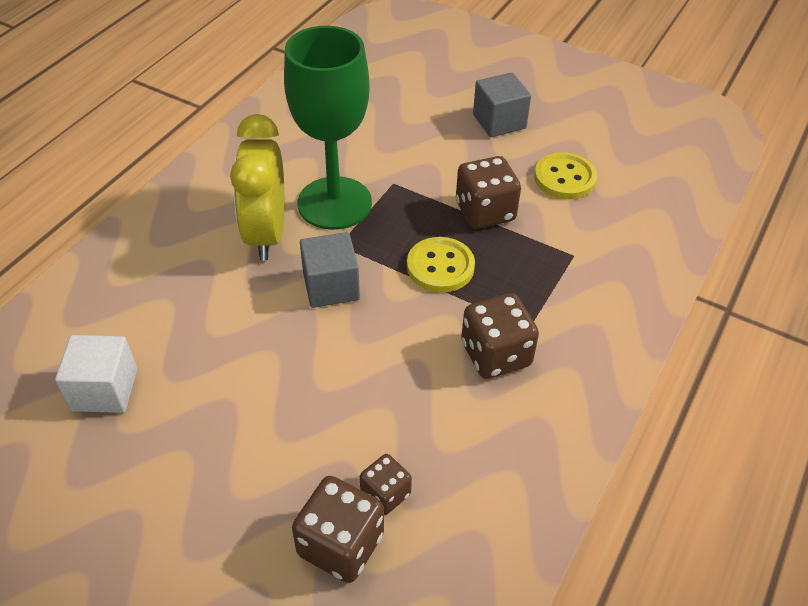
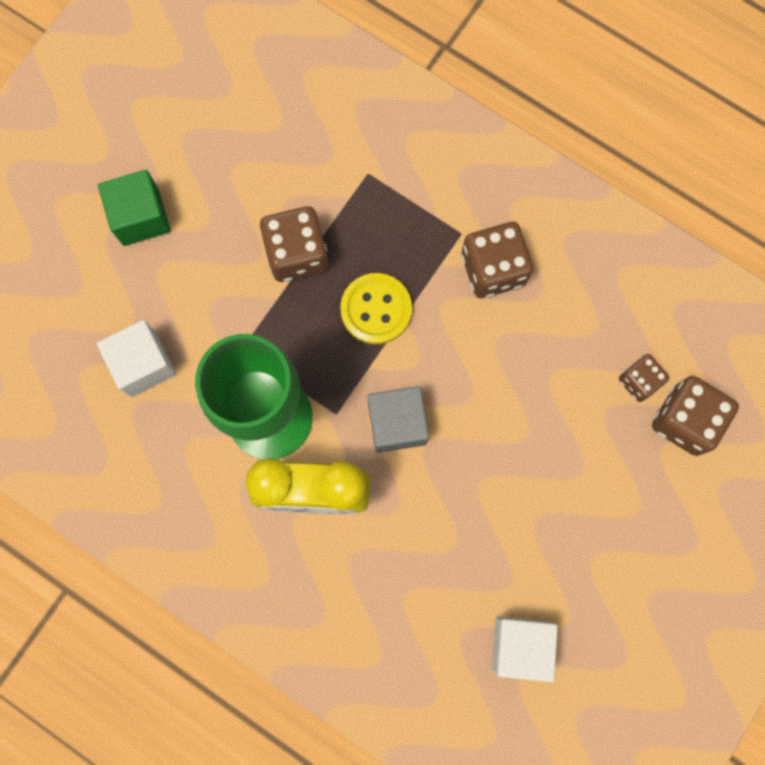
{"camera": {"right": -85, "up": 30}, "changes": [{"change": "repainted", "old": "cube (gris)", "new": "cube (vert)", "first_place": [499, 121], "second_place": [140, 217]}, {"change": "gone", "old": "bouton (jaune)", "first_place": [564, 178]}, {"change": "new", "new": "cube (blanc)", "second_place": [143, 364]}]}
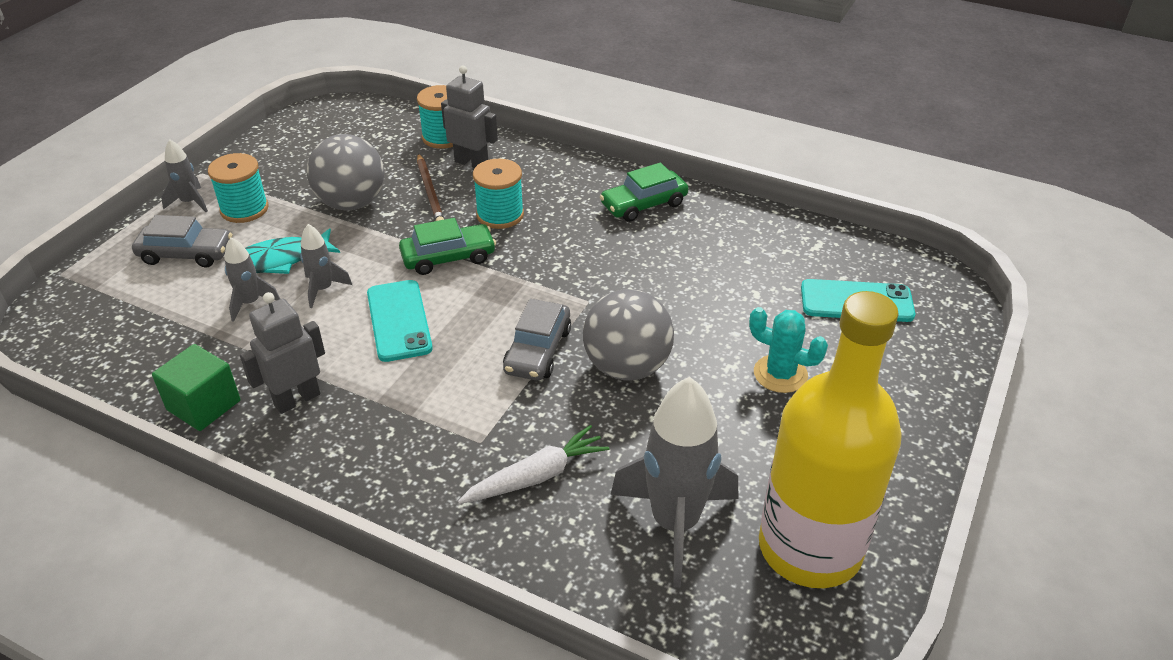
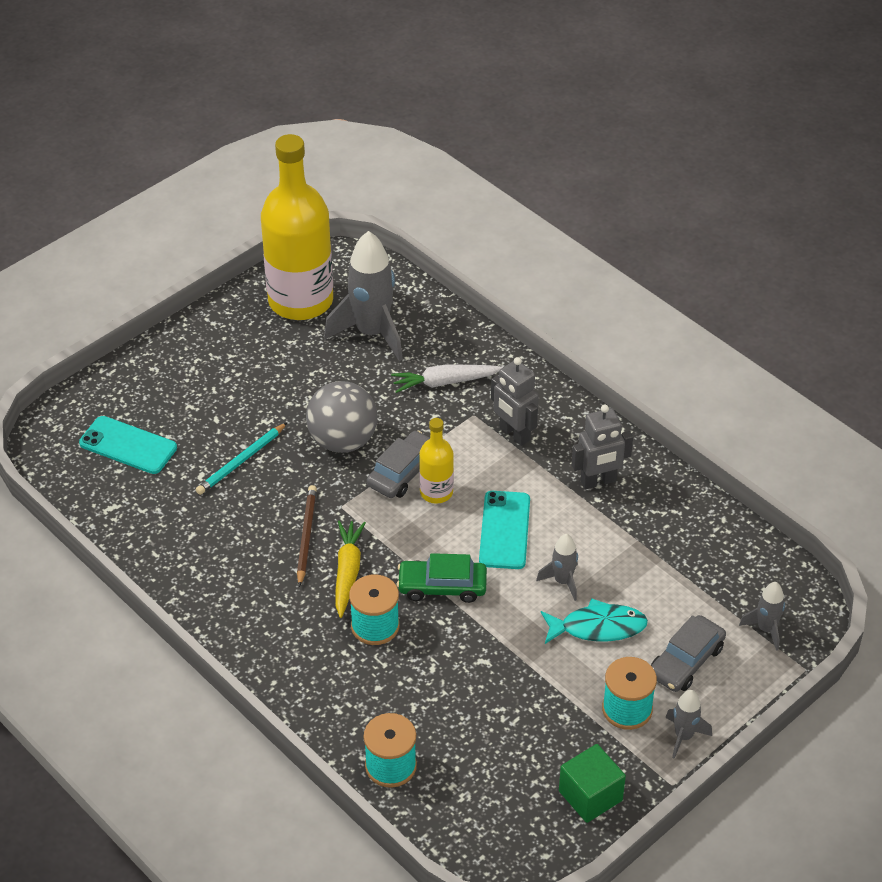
{"camera": {"right": -160, "up": 5}, "changes": [{"change": "rotated", "old": "voiture (gris)", "first_place": [186, 254], "second_place": [686, 661], "degrees": -75}, {"change": "shifted", "old": "cube (vert)", "first_place": [203, 405], "second_place": [590, 796]}, {"change": "shifted", "old": "fusée (gris)", "first_place": [250, 303], "second_place": [766, 629]}, {"change": "gone", "old": "balle (gris)", "first_place": [351, 203]}, {"change": "shifted", "old": "crayon (marron)", "first_place": [430, 192], "second_place": [306, 536]}, {"change": "shifted", "old": "robot (gris)", "first_place": [472, 163], "second_place": [514, 434]}, {"change": "gone", "old": "voiture (vert)", "first_place": [644, 204]}, {"change": "gone", "old": "cactus (turquoise)", "first_place": [780, 374]}, {"change": "new", "new": "crayon (turquoise)", "second_place": [241, 461]}, {"change": "new", "new": "carotte (jaune)", "second_place": [347, 572]}, {"change": "new", "new": "bouteille (jaune)", "second_place": [436, 492]}]}
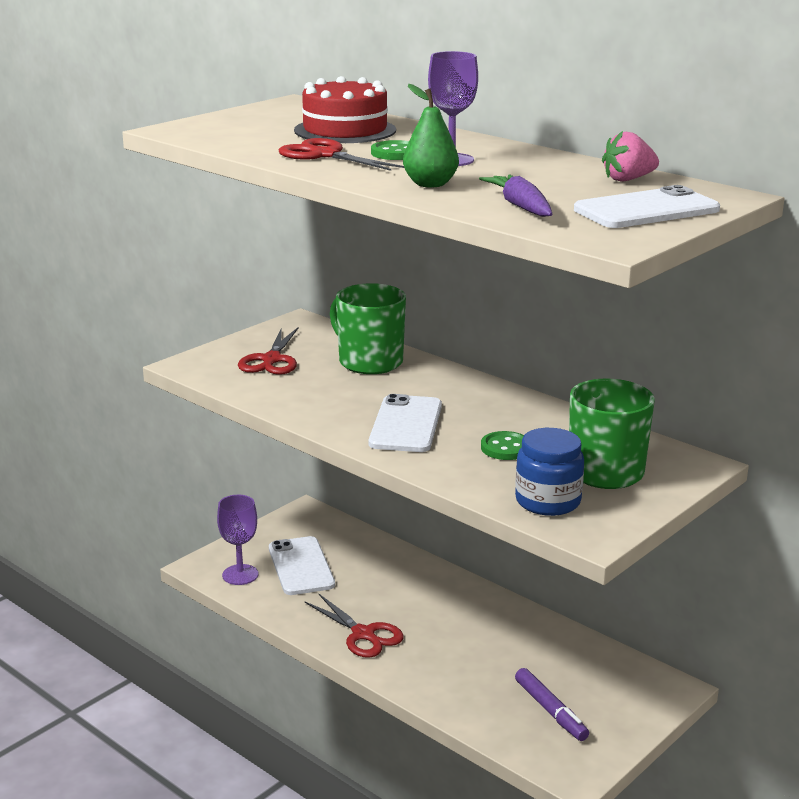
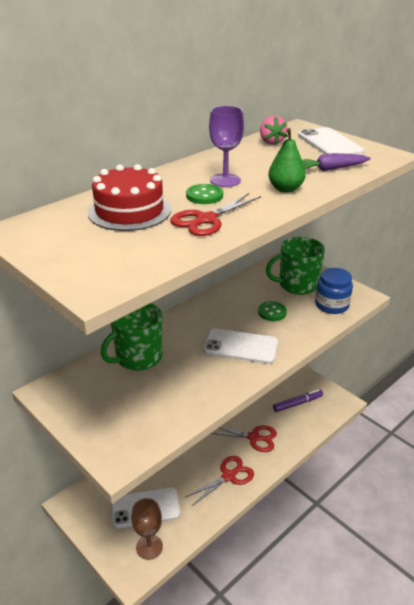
{"camera": {"right": -85, "up": 10}, "changes": [{"change": "repainted", "old": "verre à pied (violet)", "new": "verre à pied (marron)", "first_place": [240, 575], "second_place": [149, 547]}, {"change": "shifted", "old": "ciseaux (rouge)", "first_place": [271, 360], "second_place": [254, 437]}]}
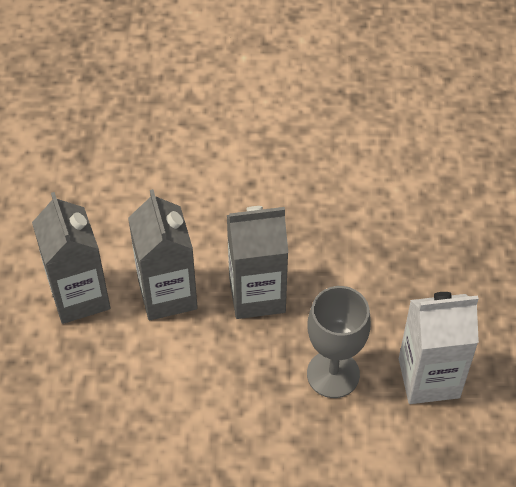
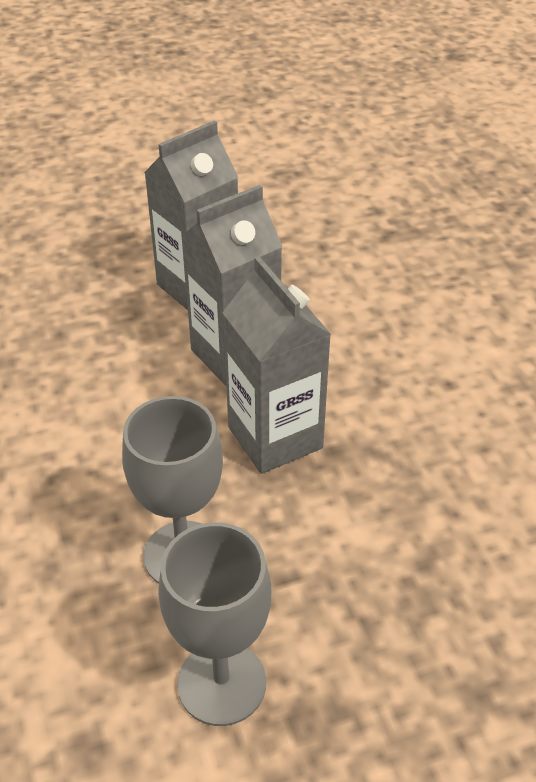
{"camera": {"right": 70, "up": -10}, "changes": [{"change": "swapped", "old": "brique de lait (blanc)", "new": "verre à pied (gris)", "first_place": [429, 378], "second_place": [221, 683]}]}
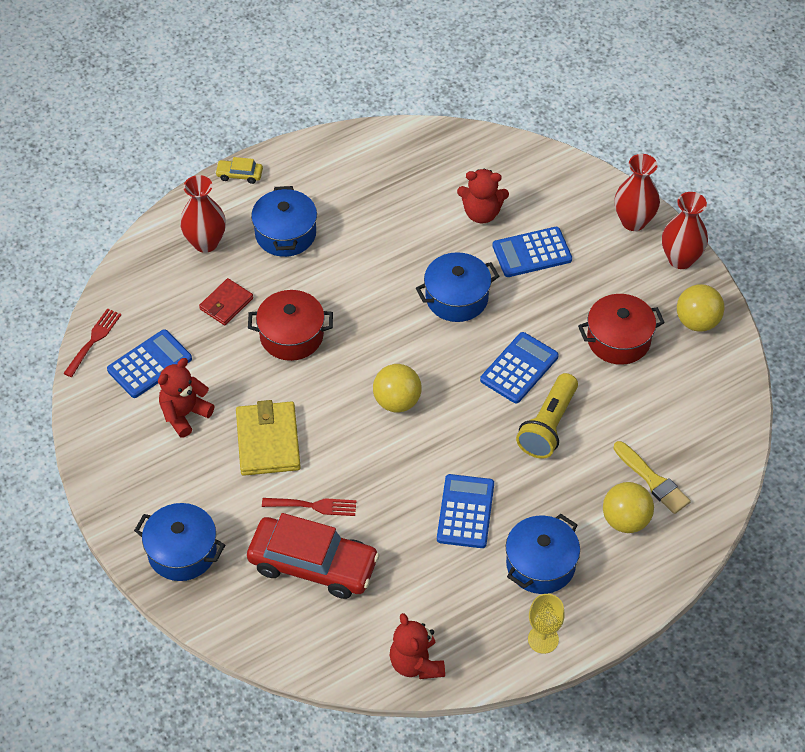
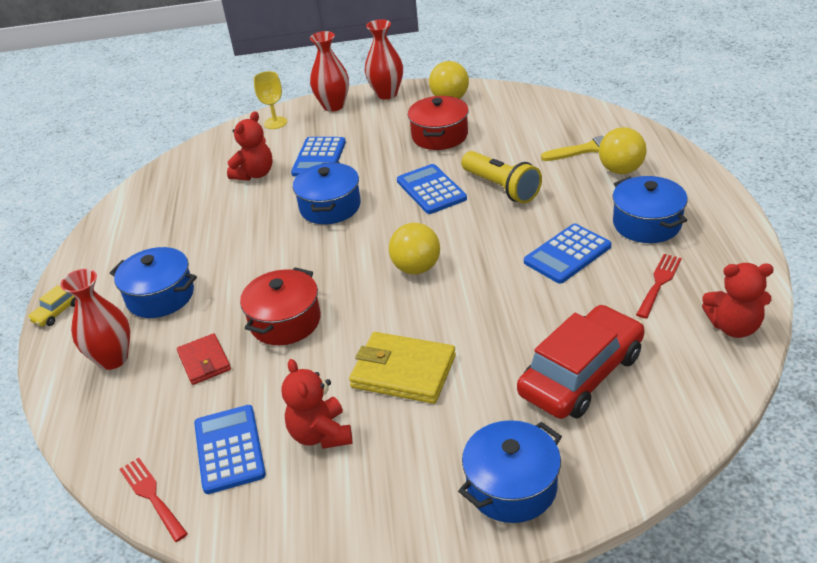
{"camera": {"right": -60, "up": -15}, "changes": [{"change": "shifted", "old": "fourchette (rouge)", "first_place": [314, 506], "second_place": [659, 283]}, {"change": "rotated", "old": "calculatrice (bleu)", "first_place": [465, 512], "second_place": [567, 254], "degrees": -75}, {"change": "shifted", "old": "verre à pied (jaune)", "first_place": [543, 639], "second_place": [275, 123]}]}
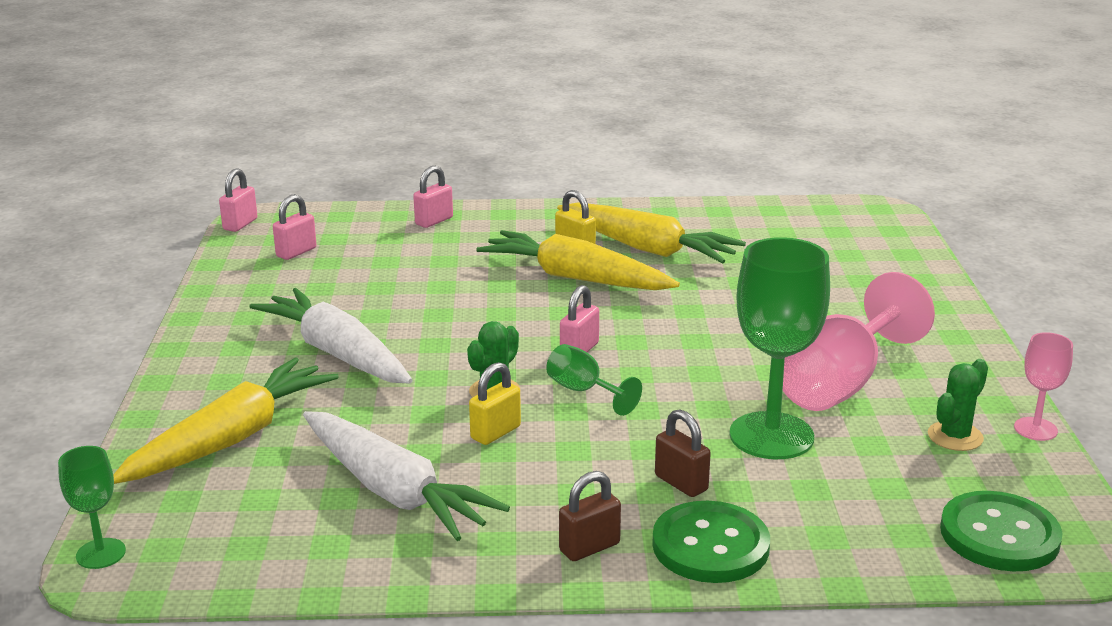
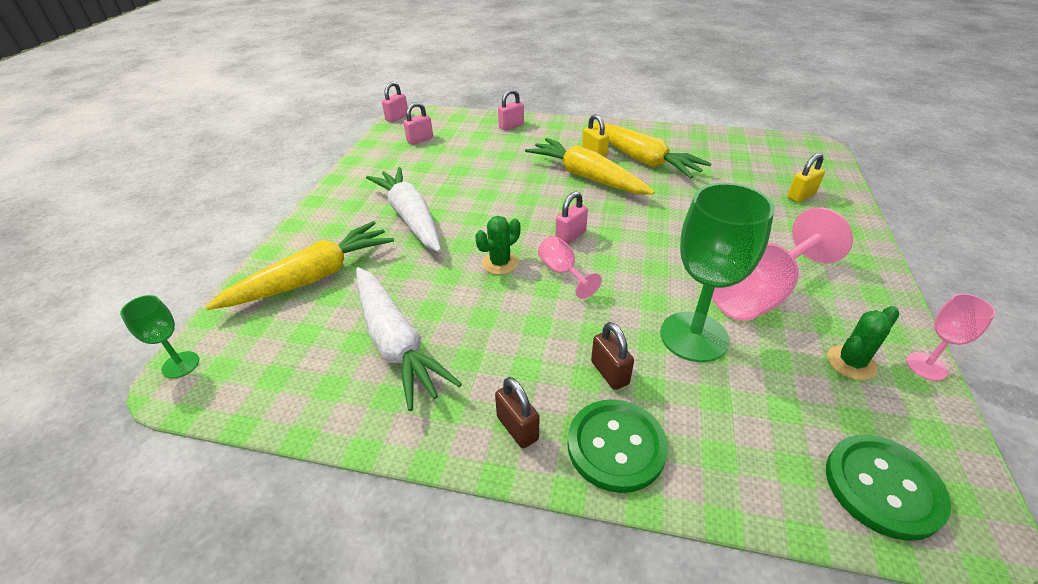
{"camera": {"right": 15, "up": 15}, "changes": [{"change": "shifted", "old": "cadenas (jaune)", "first_place": [495, 432], "second_place": [801, 196]}, {"change": "repainted", "old": "verre à pied (vert)", "new": "verre à pied (rose)", "first_place": [584, 391], "second_place": [562, 272]}, {"change": "rotated", "old": "cadenas (marron)", "first_place": [589, 547], "second_place": [517, 428], "degrees": 75}]}
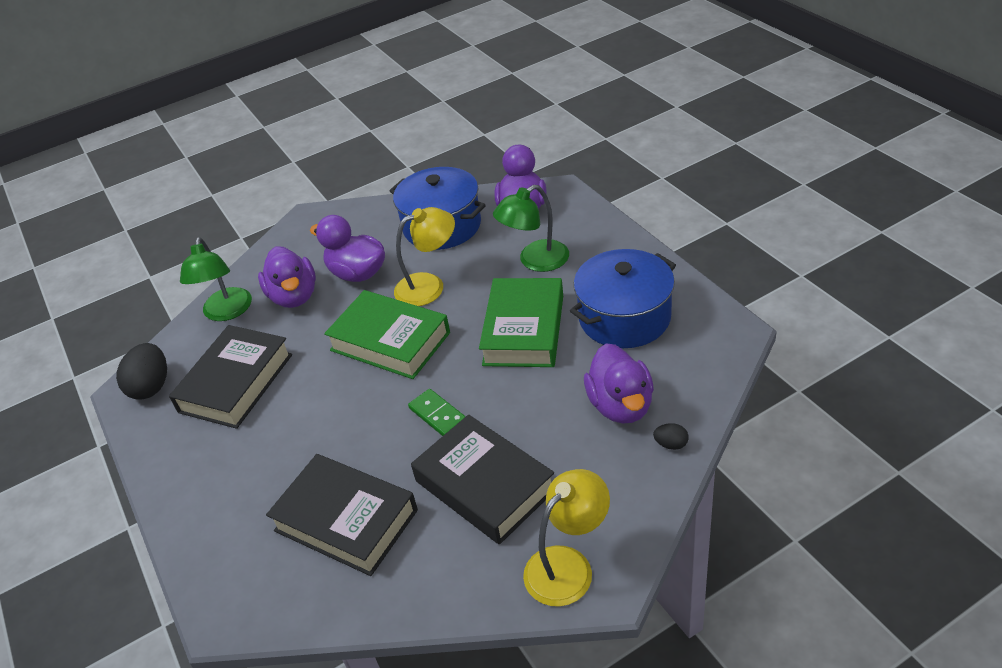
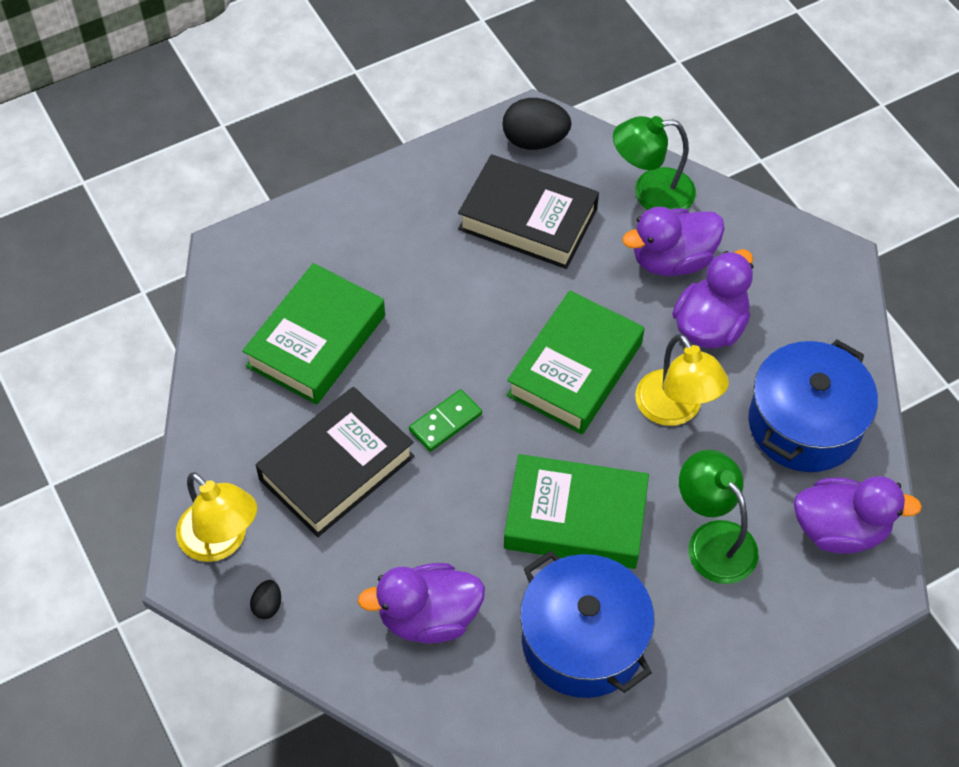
{"camera": {"right": 85, "up": 15}, "changes": [{"change": "repainted", "old": "livre (noir)", "new": "livre (vert)", "first_place": [346, 520], "second_place": [316, 341]}, {"change": "shifted", "old": "œuf (noir)", "first_place": [671, 444], "second_place": [267, 605]}]}
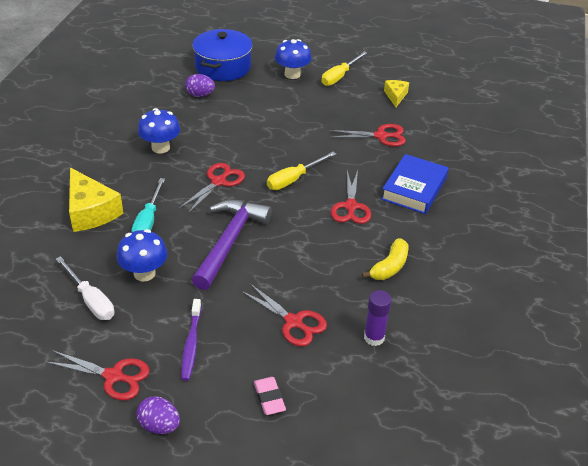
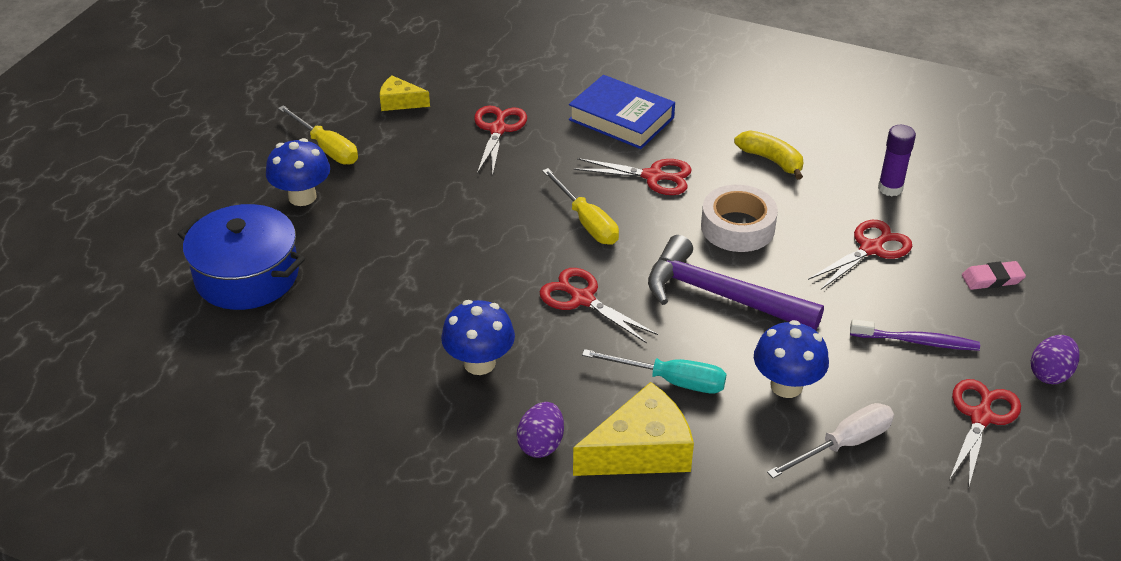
{"camera": {"right": -80, "up": 0}, "changes": [{"change": "shifted", "old": "œuf (violet)", "first_place": [200, 95], "second_place": [541, 444]}, {"change": "new", "new": "ruban adhésif (blanc)", "second_place": [737, 227]}]}
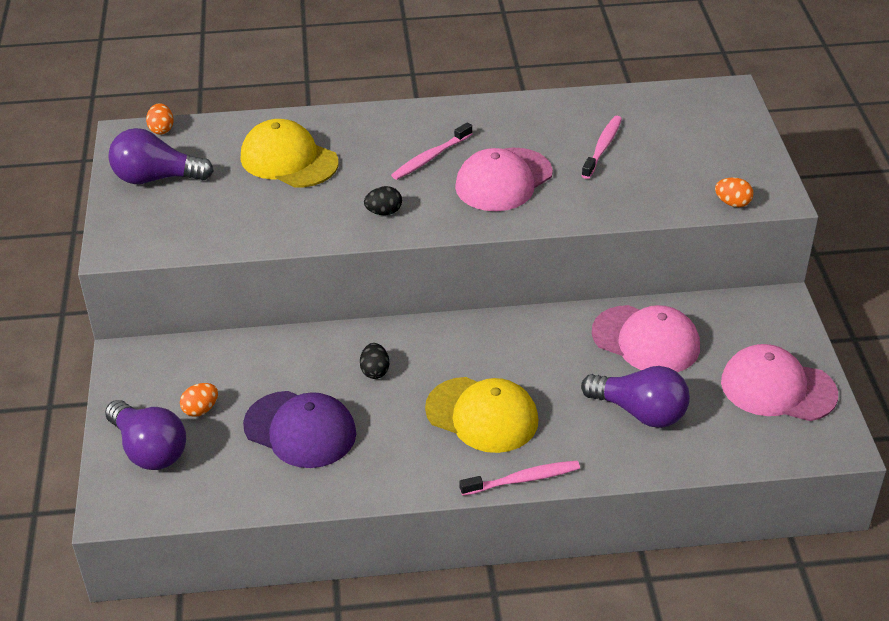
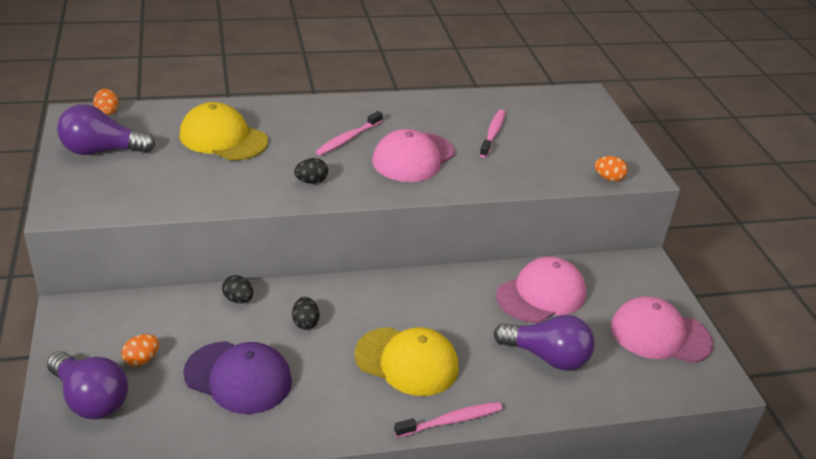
{"camera": {"right": -10, "up": -5}, "changes": [{"change": "rotated", "old": "casquette (rose)", "first_place": [646, 340], "second_place": [541, 294], "degrees": -60}, {"change": "new", "new": "œuf (noir)", "second_place": [238, 299]}]}
